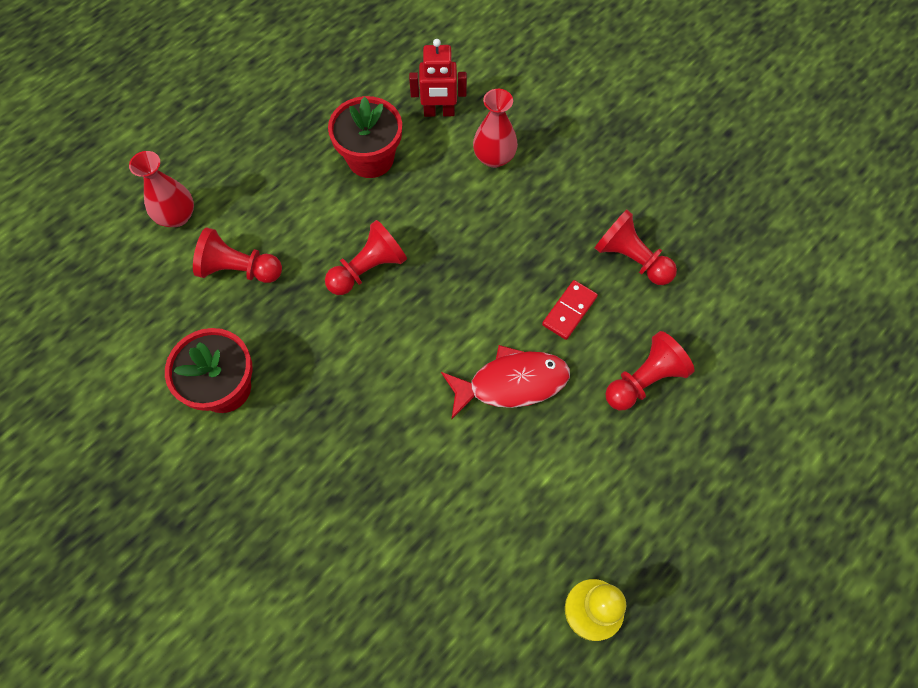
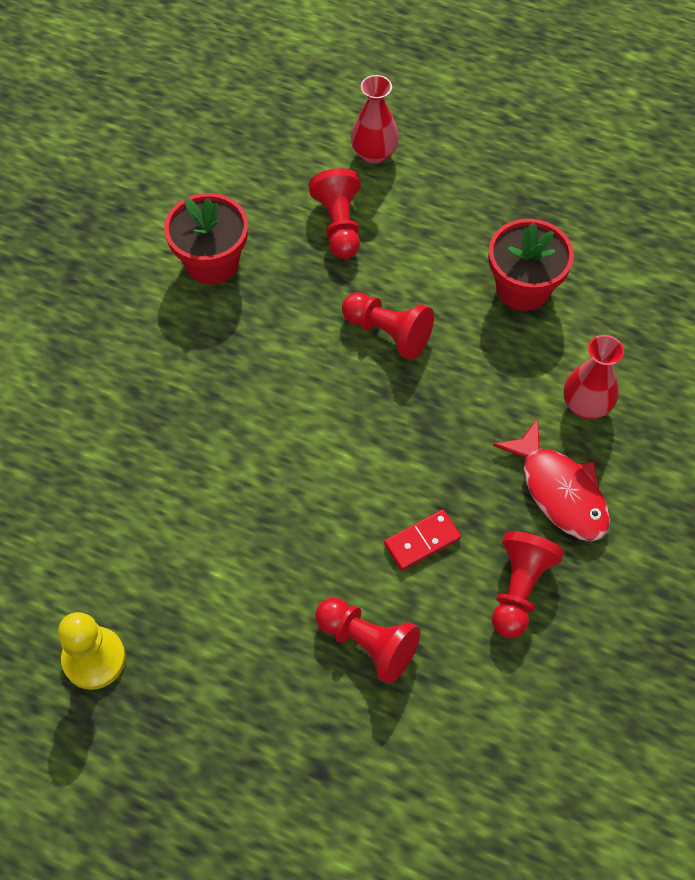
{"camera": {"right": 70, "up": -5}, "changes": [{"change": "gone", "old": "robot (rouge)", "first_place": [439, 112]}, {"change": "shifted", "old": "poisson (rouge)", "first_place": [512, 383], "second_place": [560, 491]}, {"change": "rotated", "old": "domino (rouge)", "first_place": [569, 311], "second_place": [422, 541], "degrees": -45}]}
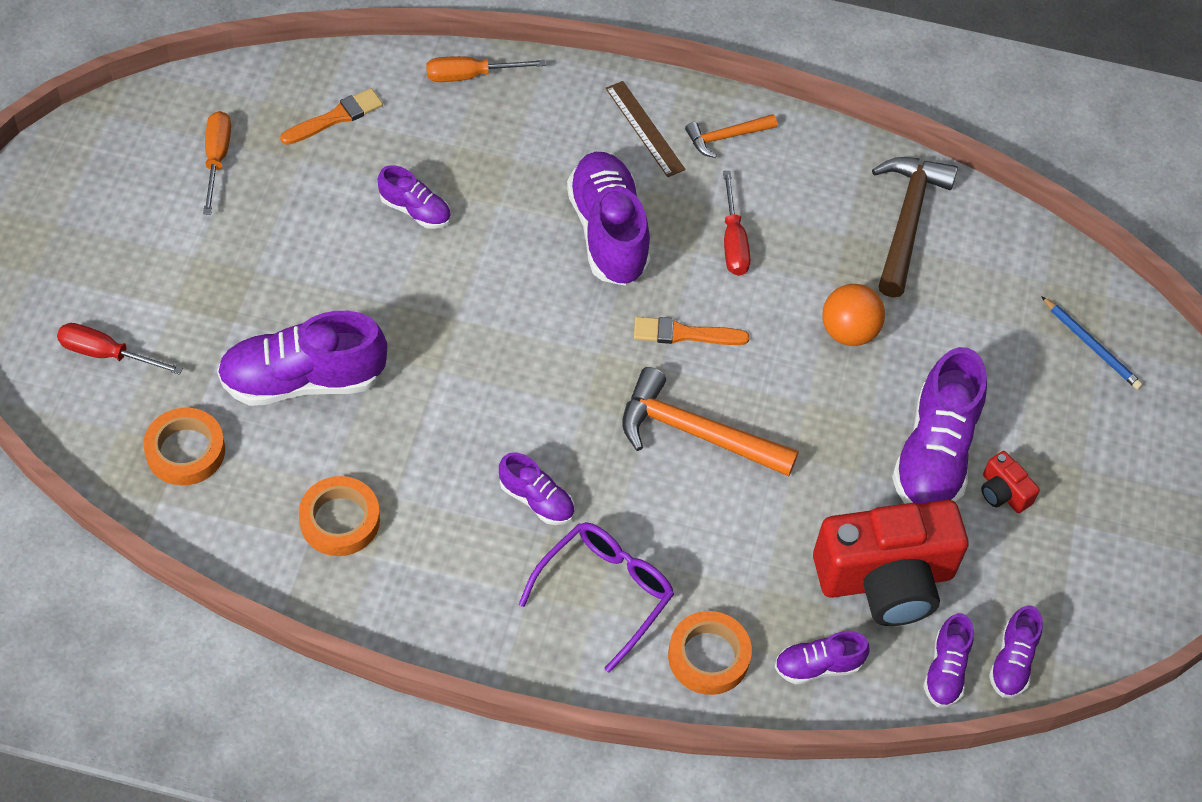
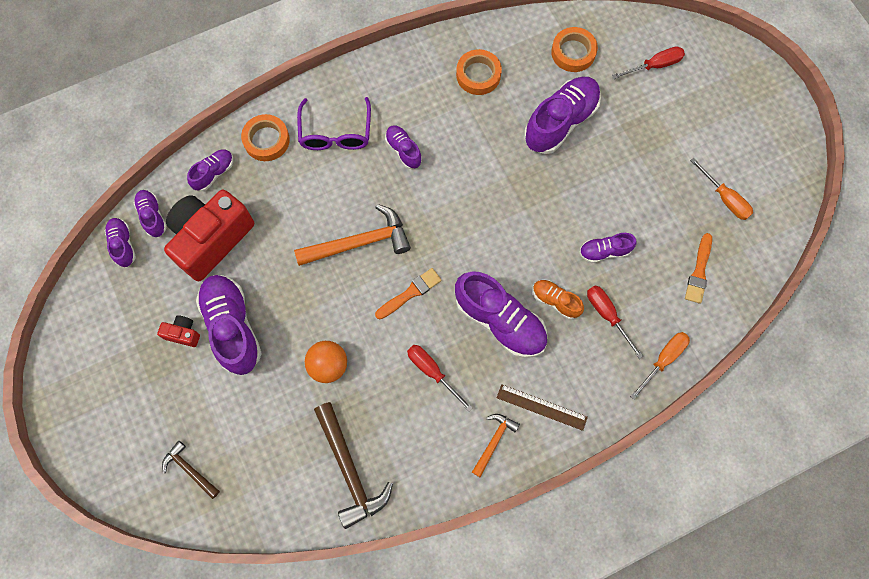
{"camera": {"right": 145, "up": 15}, "changes": [{"change": "rotated", "old": "chaussure (violet)", "first_place": [536, 500], "second_place": [403, 150], "degrees": 60}, {"change": "swapped", "old": "crayon (bleu)", "new": "marteau (marron)", "first_place": [1091, 345], "second_place": [190, 469]}, {"change": "new", "new": "chaussure (orange)", "second_place": [555, 301]}, {"change": "new", "new": "tournevis (rouge)", "second_place": [607, 315]}]}
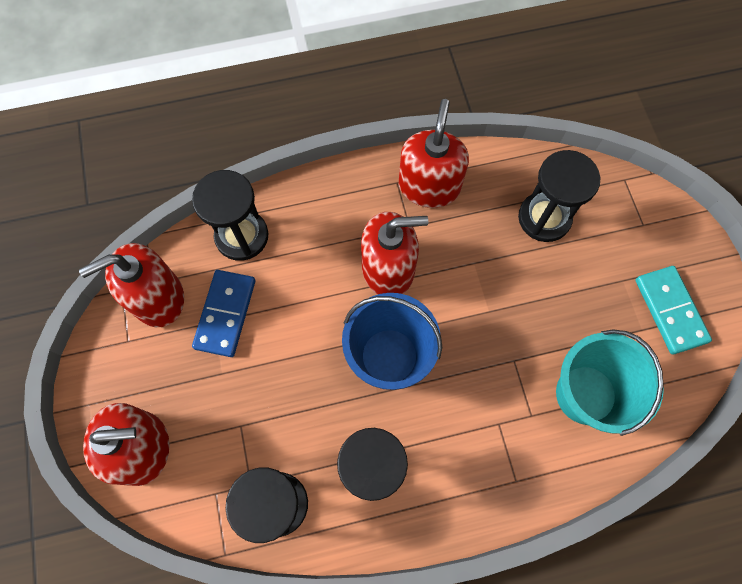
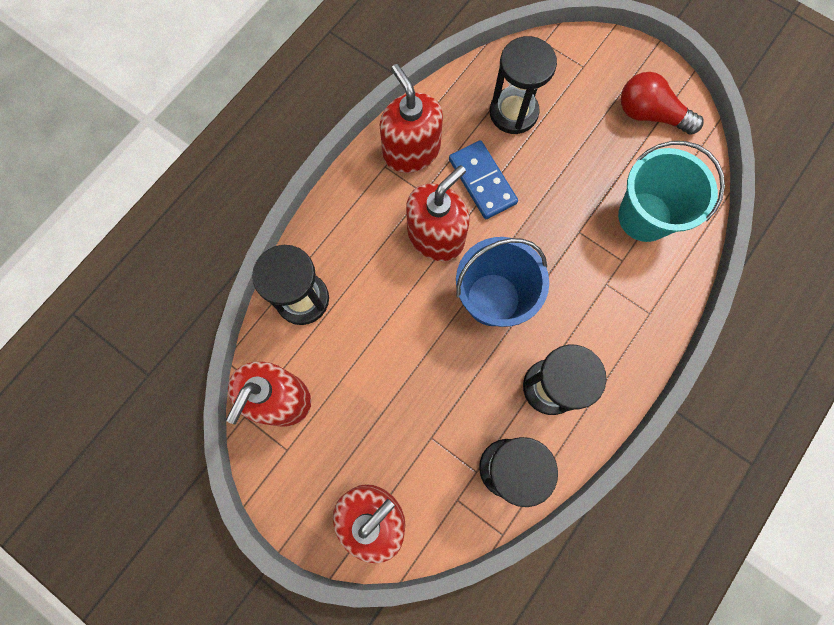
{"camera": {"right": -40, "up": 5}, "changes": [{"change": "shifted", "old": "domino (bleu)", "first_place": [225, 314], "second_place": [482, 181]}, {"change": "swapped", "old": "domino (turquoise)", "new": "ampoule (rouge)", "first_place": [670, 310], "second_place": [650, 115]}]}
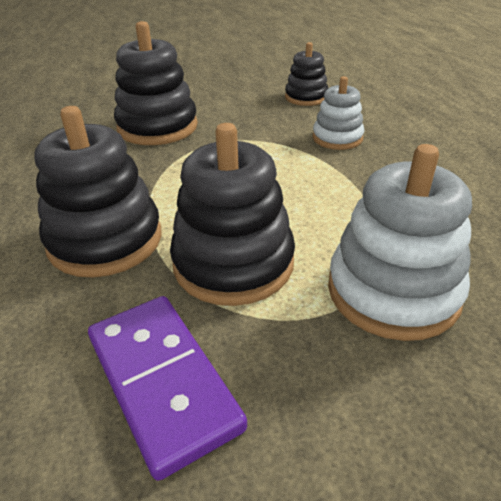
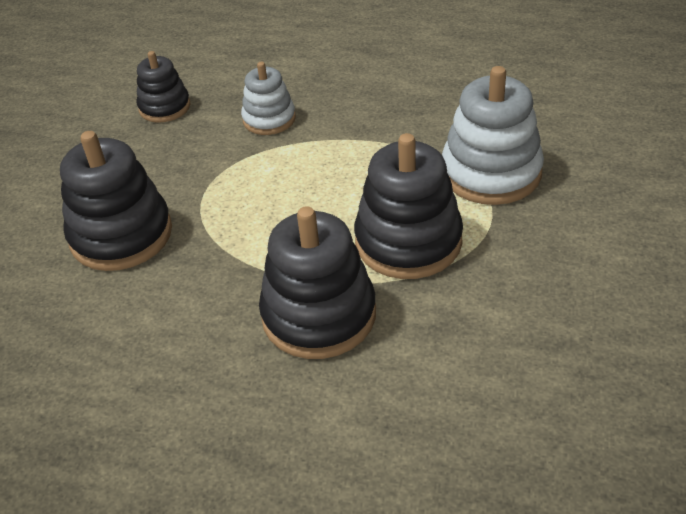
{"camera": {"right": -60, "up": 5}, "changes": [{"change": "gone", "old": "domino (violet)", "first_place": [162, 382]}]}
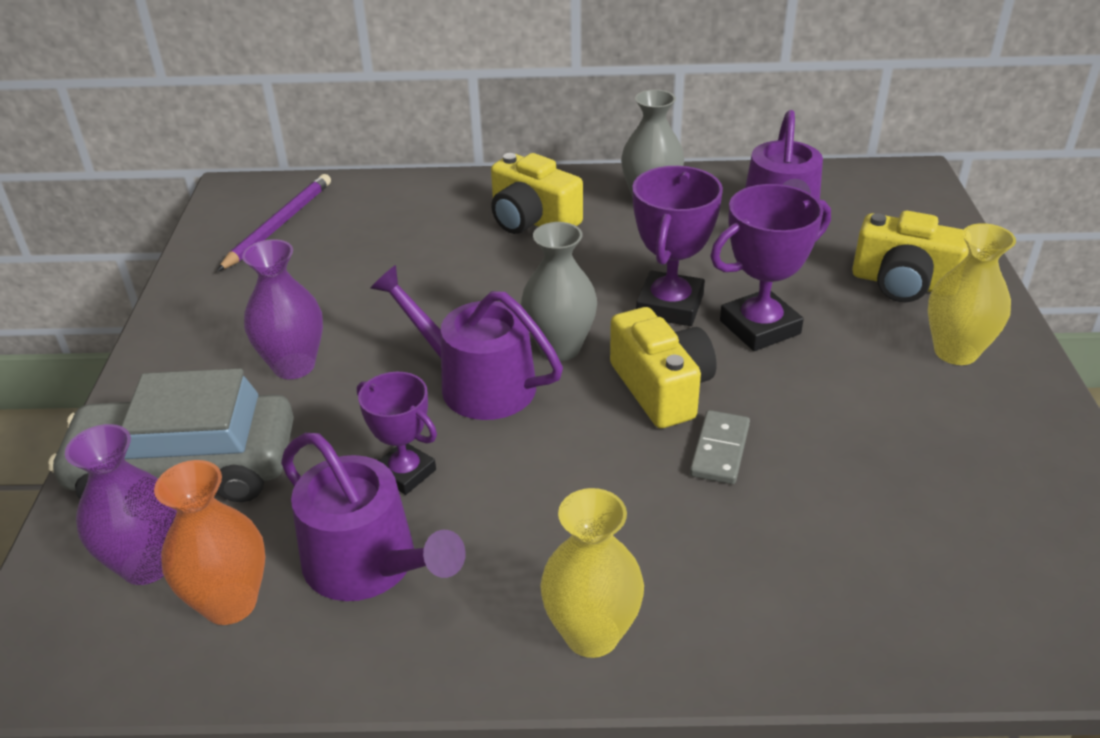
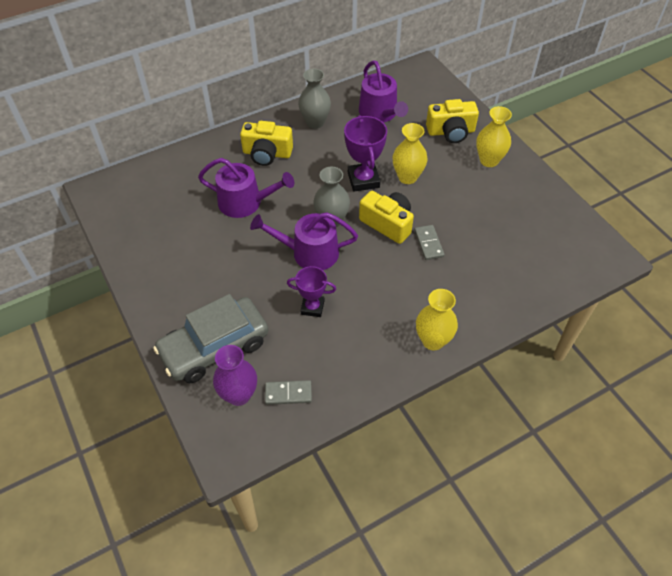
{"camera": {"right": -30, "up": 15}, "changes": [{"change": "swapped", "old": "vase (orange)", "new": "domino (gris)", "first_place": [230, 603], "second_place": [288, 393]}, {"change": "gone", "old": "crayon (violet)", "first_place": [278, 225]}, {"change": "gone", "old": "vase (violet)", "first_place": [294, 366]}, {"change": "shifted", "old": "arrosoir (violet)", "first_place": [369, 564], "second_place": [245, 202]}, {"change": "swapped", "old": "trophée (violet)", "new": "vase (jaune)", "first_place": [759, 327], "second_place": [407, 177]}]}
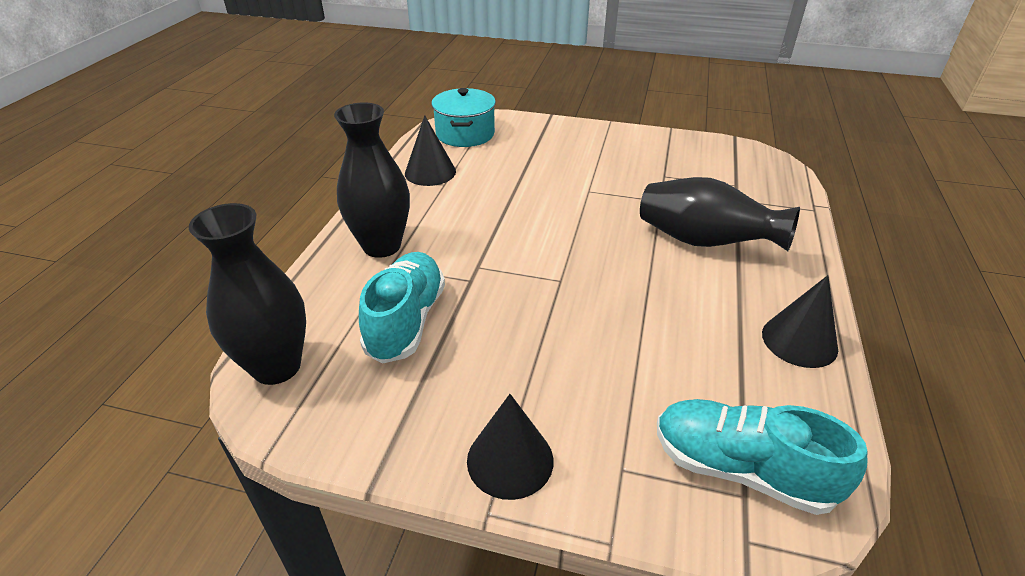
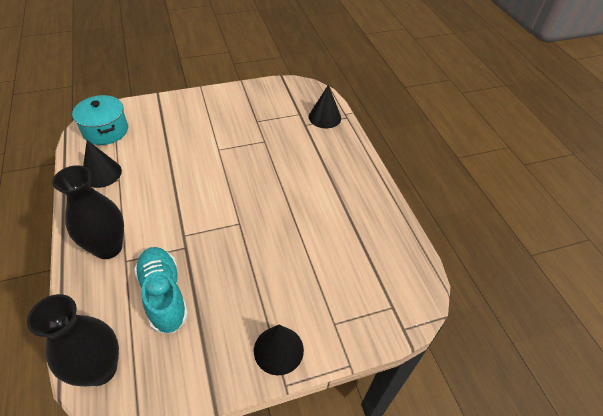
{"camera": {"right": -35, "up": 10}, "changes": [{"change": "gone", "old": "vase (noir)", "first_place": [703, 242]}, {"change": "gone", "old": "chaussure (turquoise)", "first_place": [741, 469]}, {"change": "shifted", "old": "cône (noir)", "first_place": [799, 341], "second_place": [324, 117]}]}
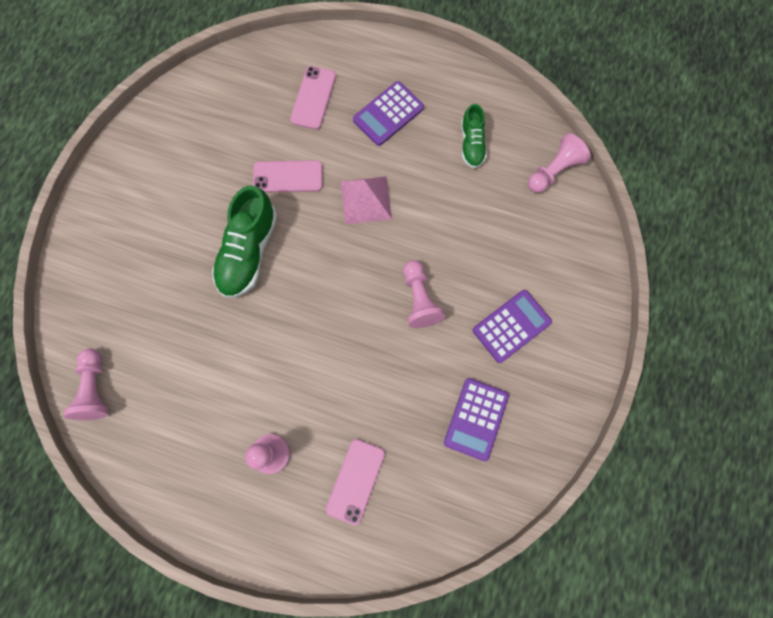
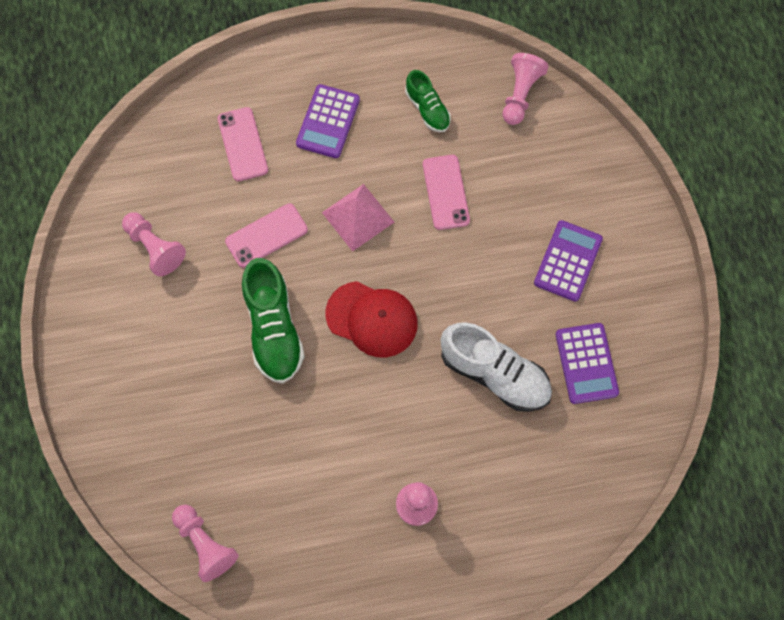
{"camera": {"right": -30, "up": -5}, "changes": [{"change": "shifted", "old": "téléphone (rose)", "first_place": [355, 481], "second_place": [445, 192]}, {"change": "shifted", "old": "pion (rose)", "first_place": [419, 299], "second_place": [155, 248]}, {"change": "new", "new": "casquette (rouge)", "second_place": [372, 319]}, {"change": "new", "new": "chaussure (blanc)", "second_place": [495, 374]}]}
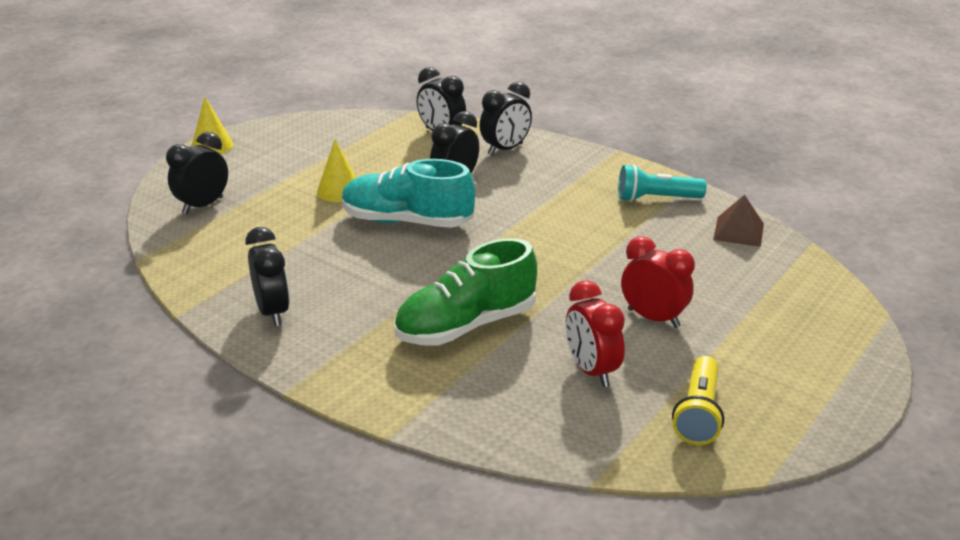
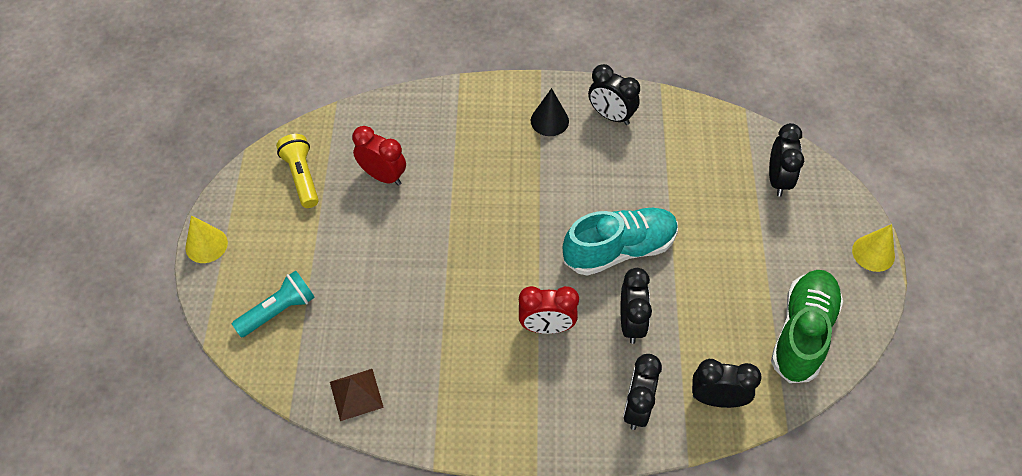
{"camera": {"right": 145, "up": 25}, "changes": [{"change": "shifted", "old": "cône (jaune)", "first_place": [339, 191], "second_place": [206, 245]}, {"change": "shifted", "old": "chaussure (vert)", "first_place": [466, 326], "second_place": [802, 333]}, {"change": "shifted", "old": "lampe de poche (turquoise)", "first_place": [656, 199], "second_place": [278, 311]}, {"change": "shifted", "old": "réveil (rouge)", "first_place": [653, 318], "second_place": [546, 327]}, {"change": "new", "new": "cône (noir)", "second_place": [549, 121]}]}
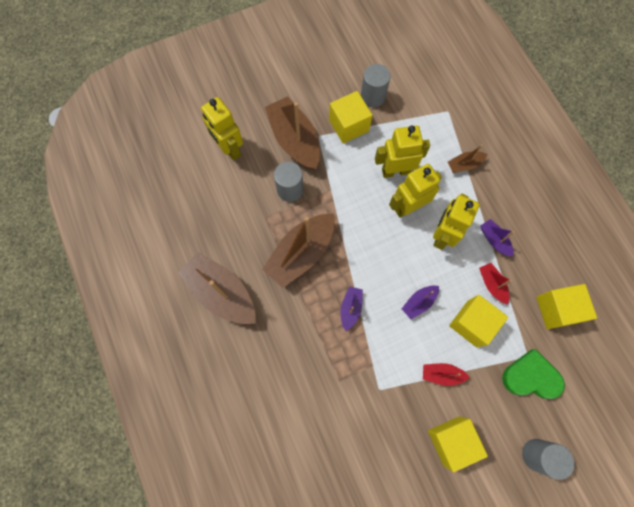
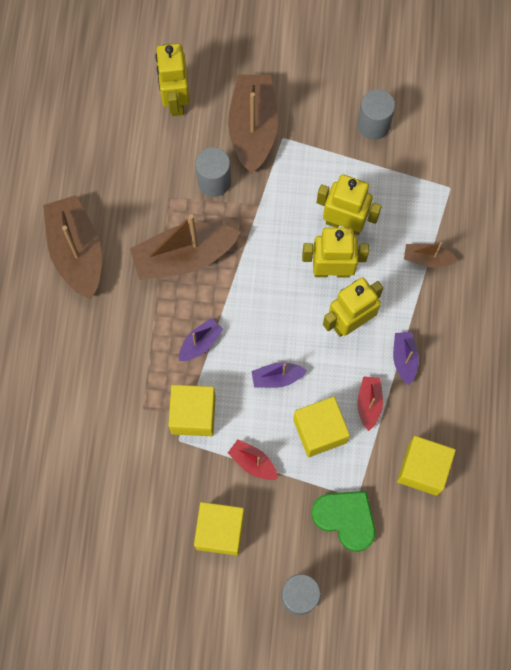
{"camera": {"right": 30, "up": 0}, "changes": [{"change": "shifted", "old": "cube (jaune)", "first_place": [349, 125], "second_place": [193, 415]}]}
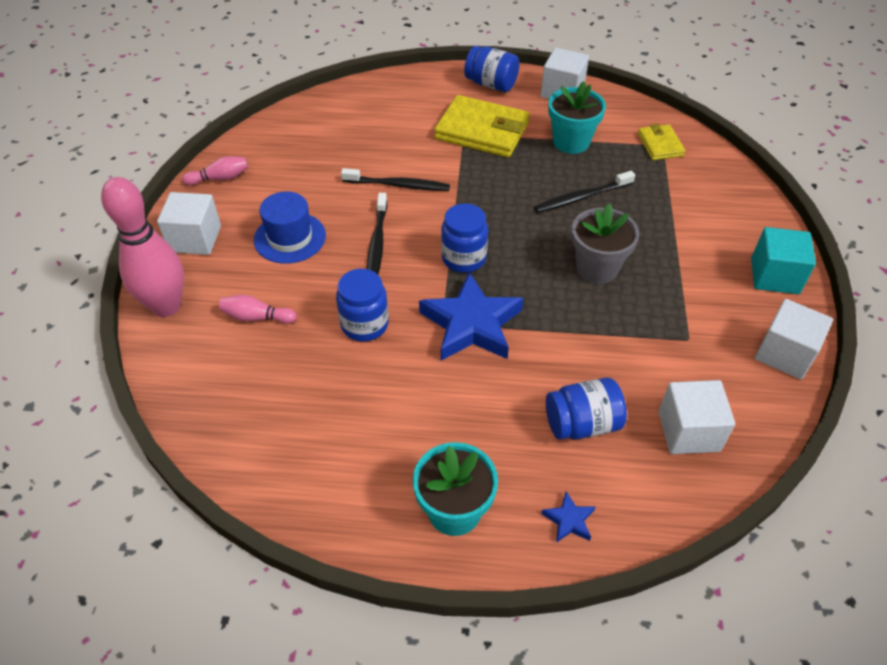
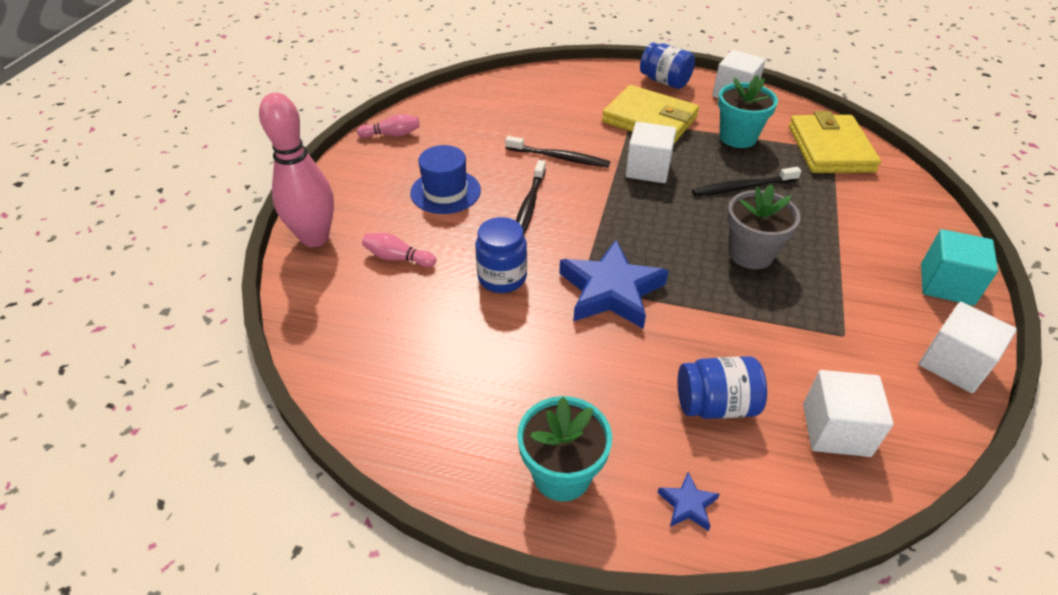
{"camera": {"right": 10, "up": -5}, "changes": [{"change": "shifted", "old": "cube (blanc)", "first_place": [195, 239], "second_place": [648, 169]}, {"change": "gone", "old": "bocal (bleu)", "first_place": [463, 258]}, {"change": "scaled", "old": "portefeuille (jaune)", "first_place": [660, 145], "second_place": [830, 149], "factor": 1.86}]}
